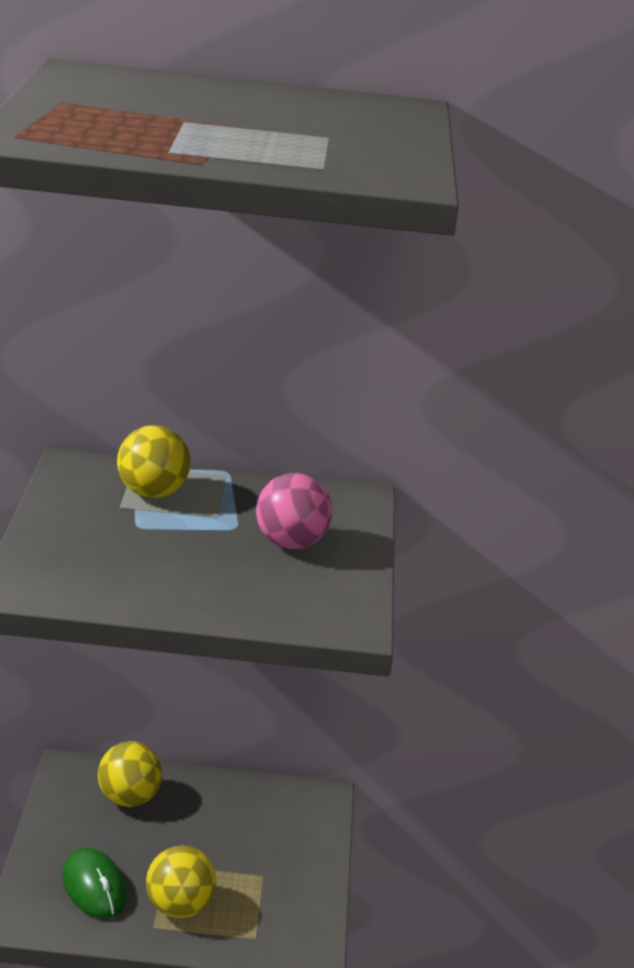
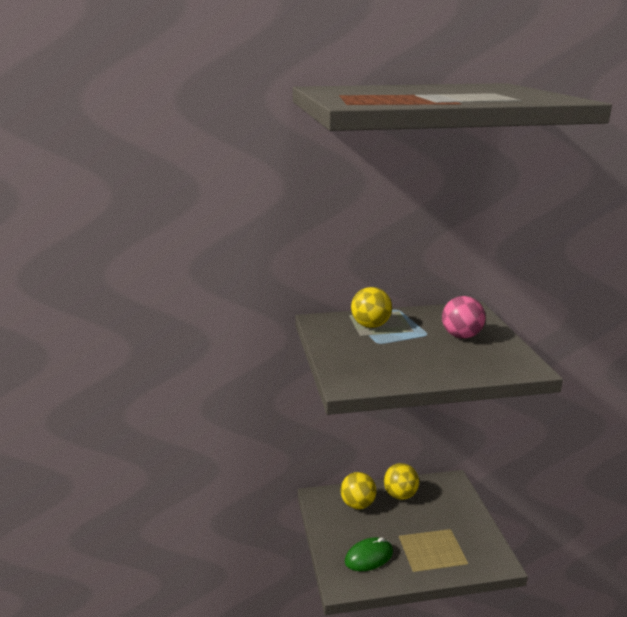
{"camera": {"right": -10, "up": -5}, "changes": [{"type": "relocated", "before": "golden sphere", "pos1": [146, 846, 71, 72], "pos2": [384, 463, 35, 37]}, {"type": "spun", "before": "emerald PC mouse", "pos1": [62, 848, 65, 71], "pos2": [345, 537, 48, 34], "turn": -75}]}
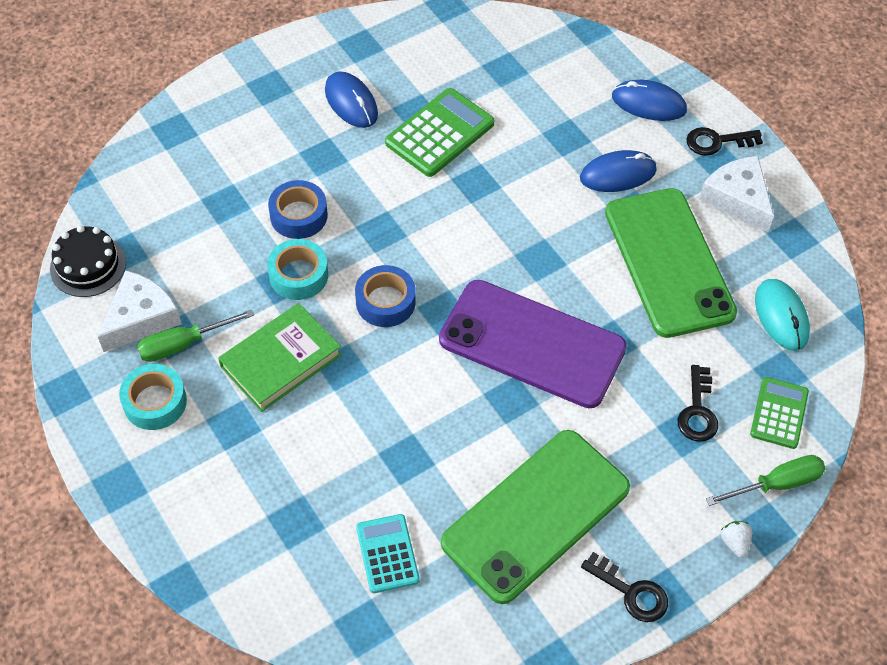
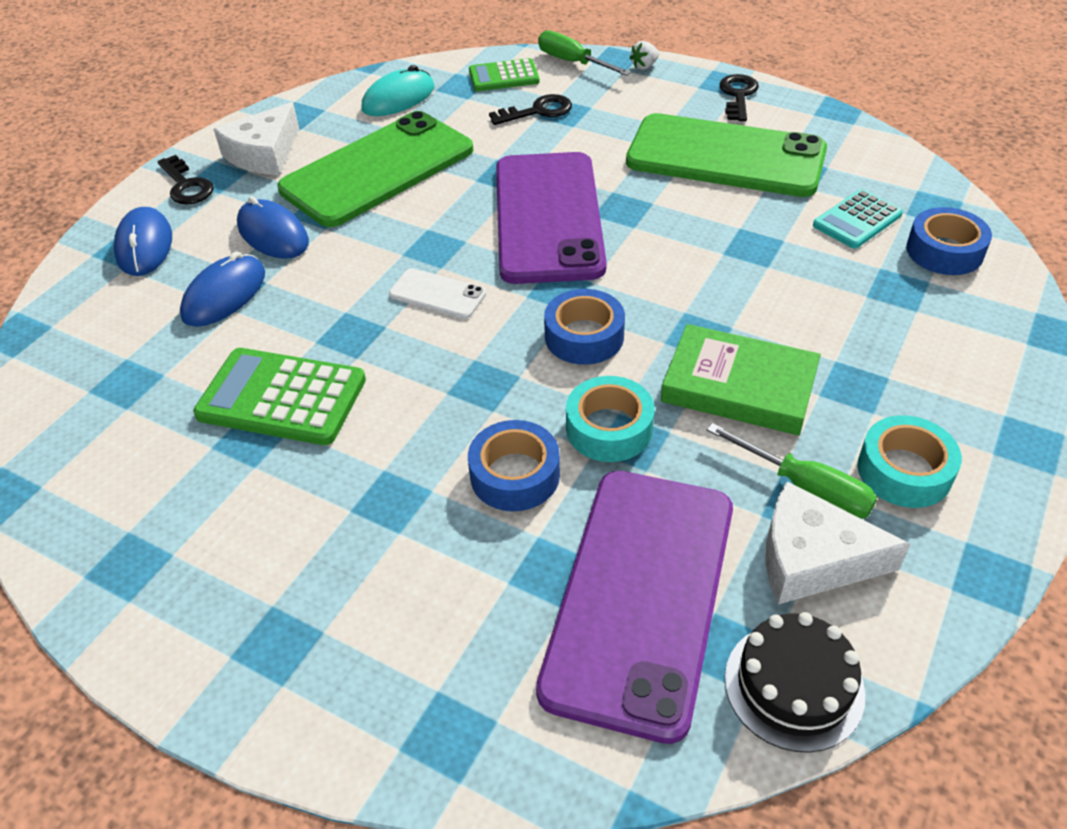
{"camera": {"right": -115, "up": -10}, "changes": [{"type": "relocated", "before": "royal blue PC mouse", "pos1": [325, 71, 53, 57], "pos2": [180, 252, 85, 75]}, {"type": "appeared", "after": "royal blue roll of tape", "pos2": [906, 207, 86, 68]}, {"type": "appeared", "after": "white phone", "pos2": [389, 268, 97, 51]}, {"type": "appeared", "after": "purple phone", "pos2": [536, 471, 197, 273]}]}
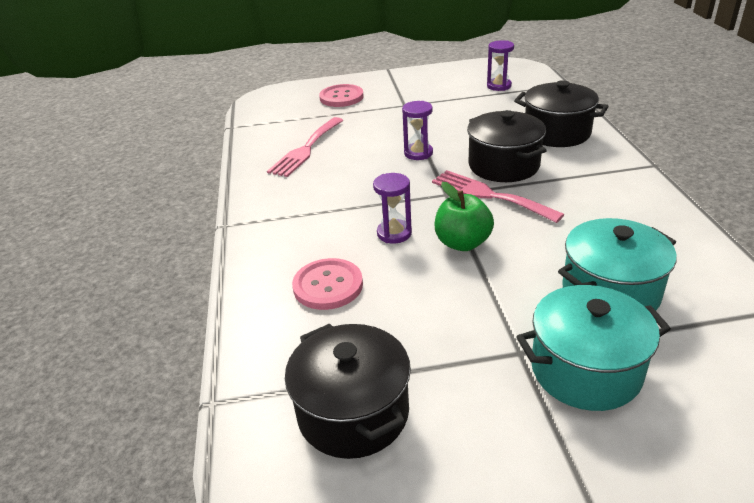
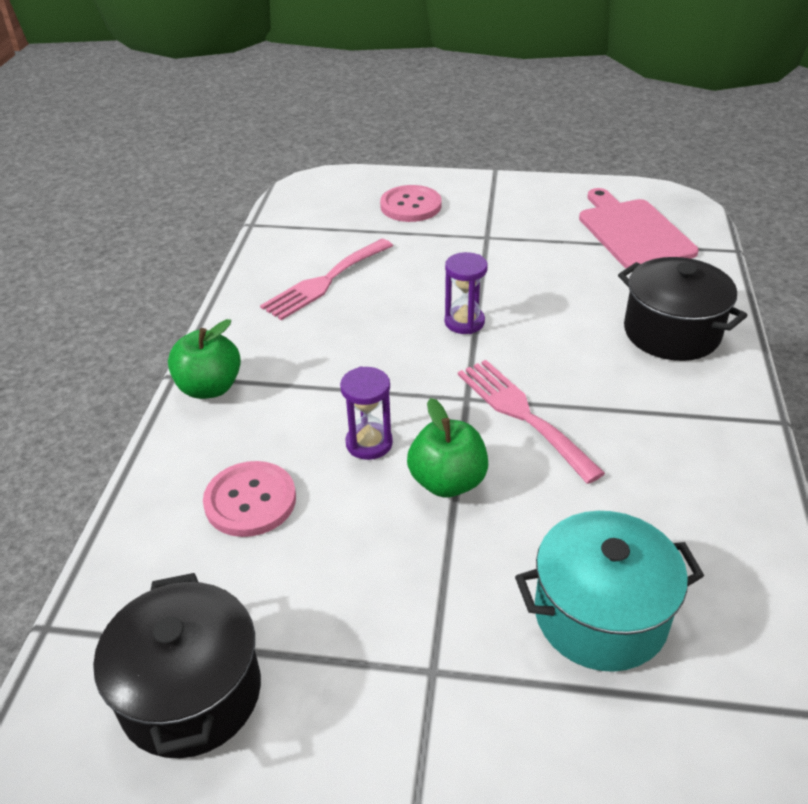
{"camera": {"right": 15, "up": 5}, "changes": [{"type": "exchanged", "before": "purple sand timer", "after": "rosy bread board", "pos1": [487, 40, 27, 51], "pos2": [579, 188, 120, 80]}, {"type": "missing", "before": "jet-black pot", "pos1": [467, 110, 80, 72]}, {"type": "missing", "before": "turquoise pot", "pos1": [516, 285, 155, 126]}, {"type": "appeared", "after": "emerald toy apple", "pos2": [168, 319, 73, 80]}]}
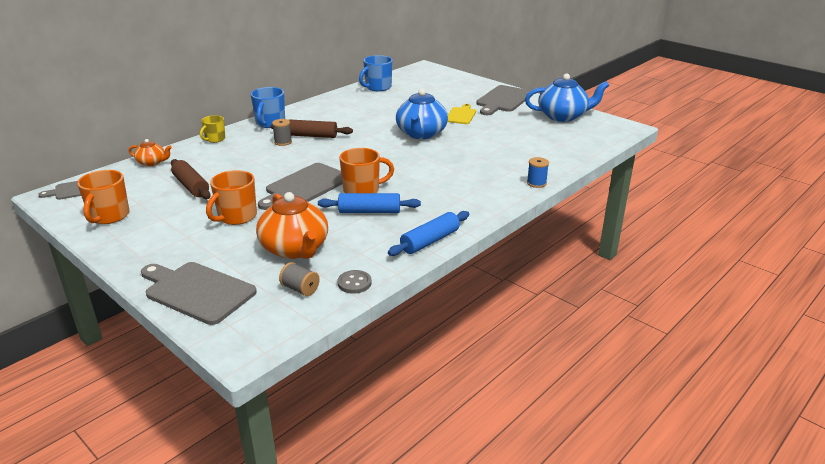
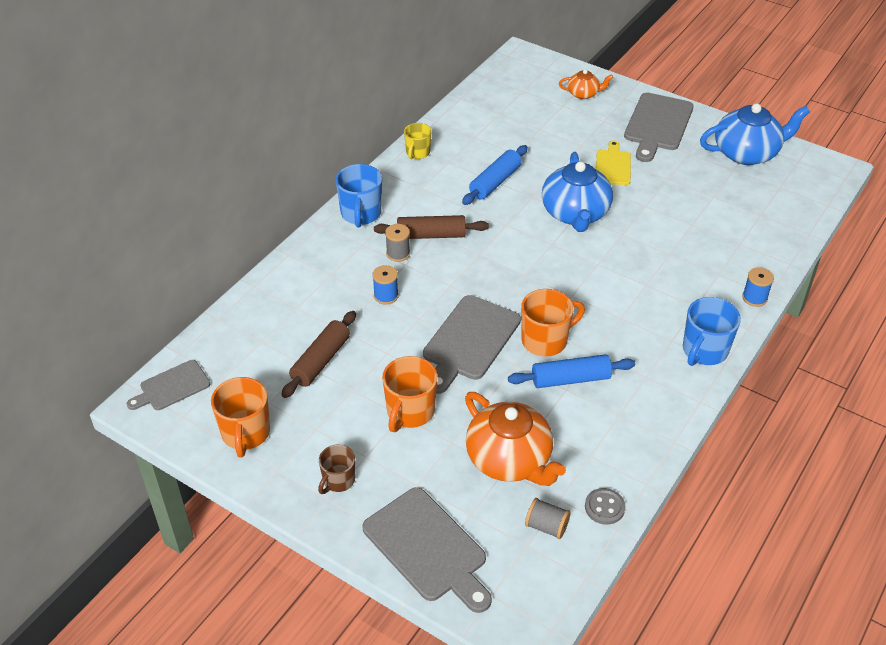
{"camera": {"right": -10, "up": 15}, "changes": [{"type": "relocated", "before": "royal blue tea mug", "pos1": [359, 55, 34, 36], "pos2": [683, 297, 58, 69]}, {"type": "relocated", "before": "golden tea mug", "pos1": [200, 115, 25, 28], "pos2": [404, 123, 28, 36]}, {"type": "relocated", "before": "orange tea pot", "pos1": [129, 139, 43, 27], "pos2": [559, 69, 54, 30]}, {"type": "spun", "before": "brown pastry roller", "pos1": [171, 159, 40, 40], "pos2": [281, 311, 75, 87], "turn": 75}, {"type": "relocated", "before": "royal blue pastry roller", "pos1": [388, 211, 81, 45], "pos2": [462, 145, 66, 60]}, {"type": "spun", "before": "gray bread board", "pos1": [141, 262, 116, 63], "pos2": [362, 487, 130, 126], "turn": -150}, {"type": "appeared", "after": "royal blue bobbin", "pos2": [372, 265, 27, 40]}, {"type": "appeared", "after": "brown tea mug", "pos2": [318, 445, 37, 49]}]}
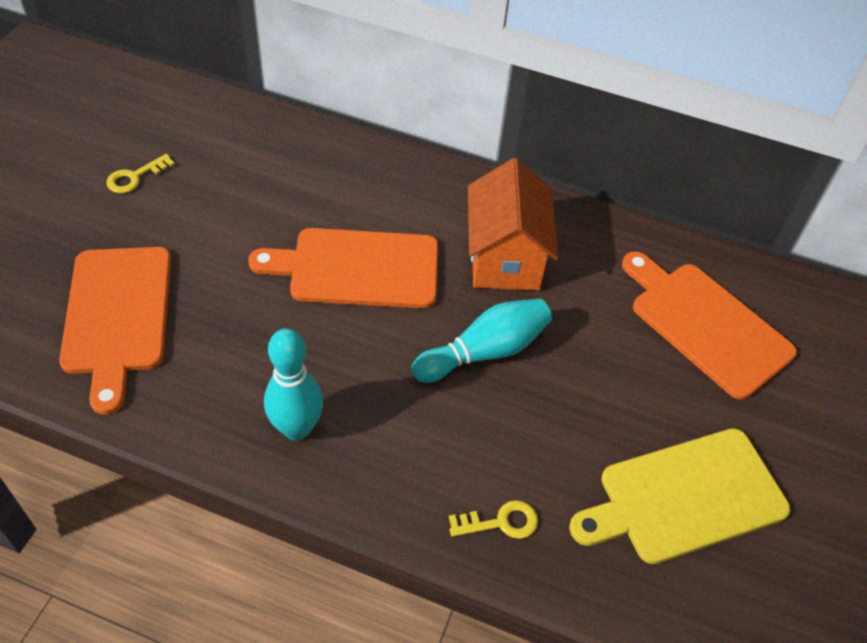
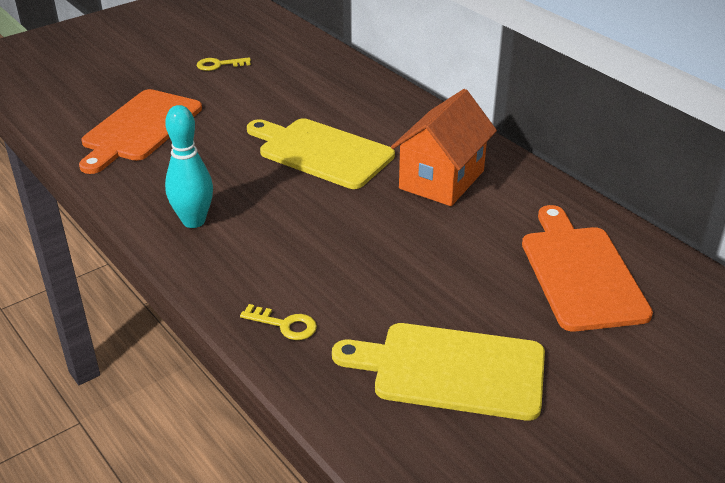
{"camera": {"right": 35, "up": -15}, "changes": [{"type": "colour", "before": "orange bread board", "after": "golden bread board", "pos1": [248, 228, 190, 81], "pos2": [247, 118, 148, 71]}, {"type": "missing", "before": "turquoise tenpin", "pos1": [412, 298, 140, 85]}]}
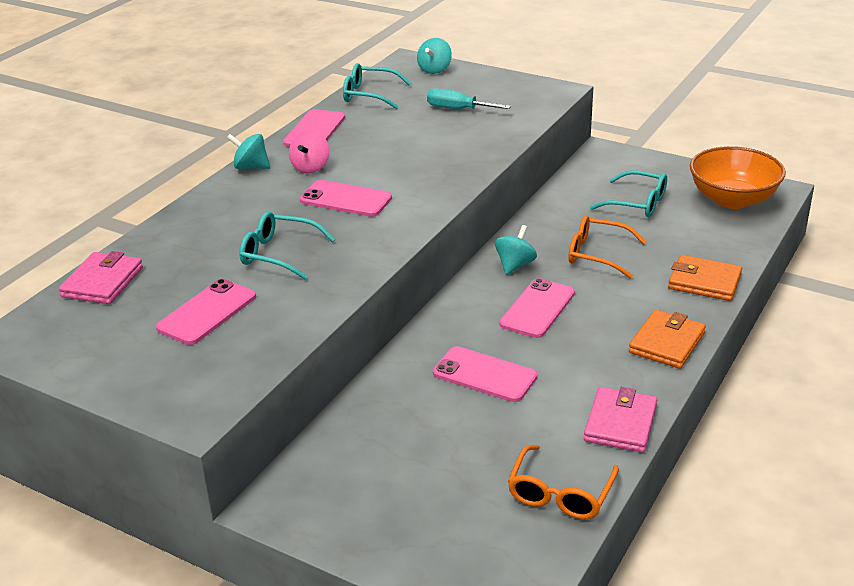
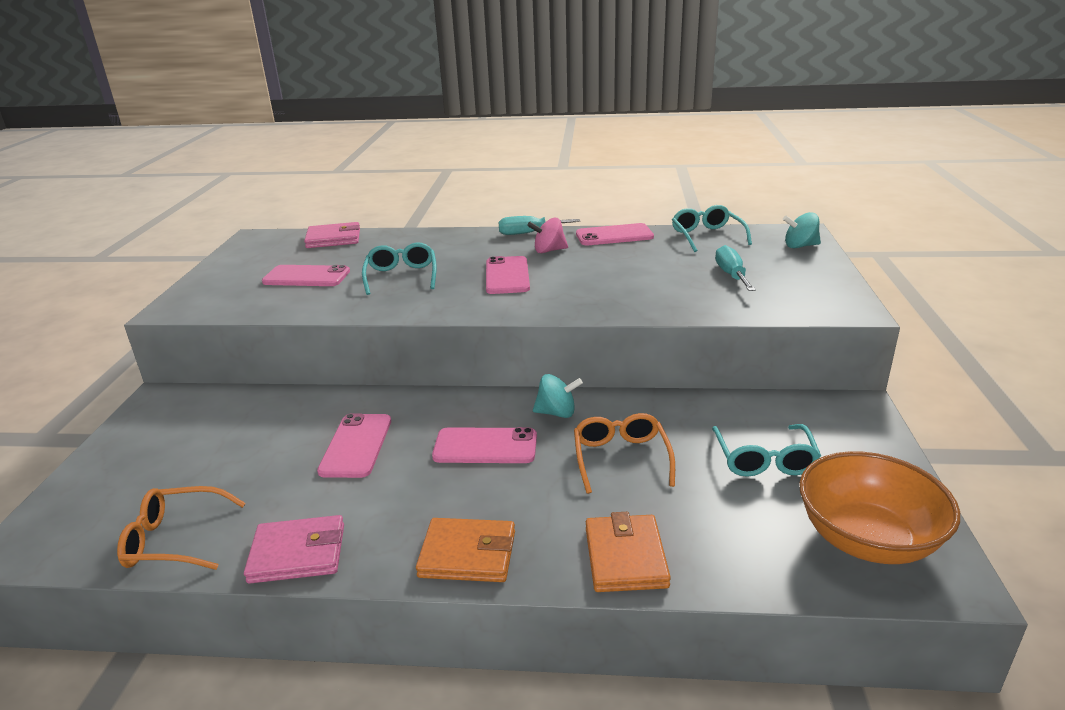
{"camera": {"right": 65, "up": -5}, "changes": [{"type": "exchanged", "before": "turquoise spinning top", "after": "turquoise screwdriver", "pos1": [227, 134, 43, 35], "pos2": [499, 216, 81, 19]}]}
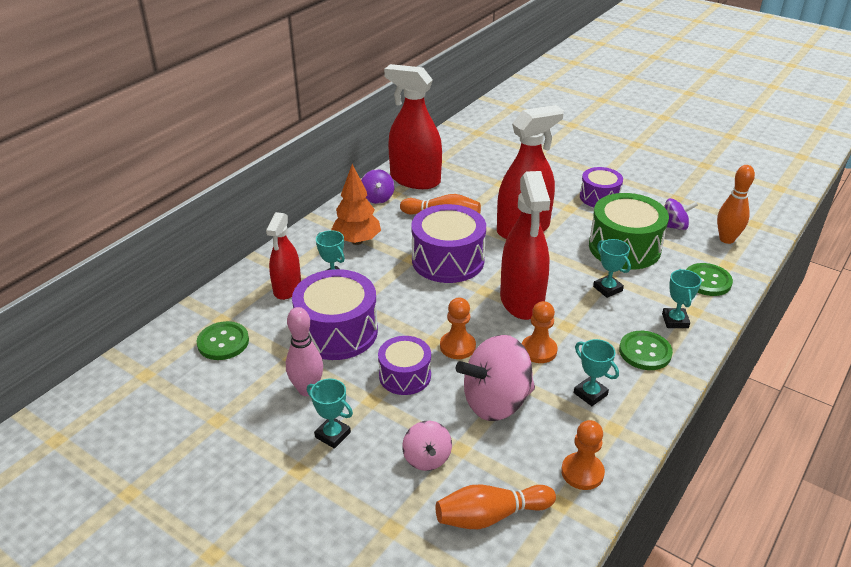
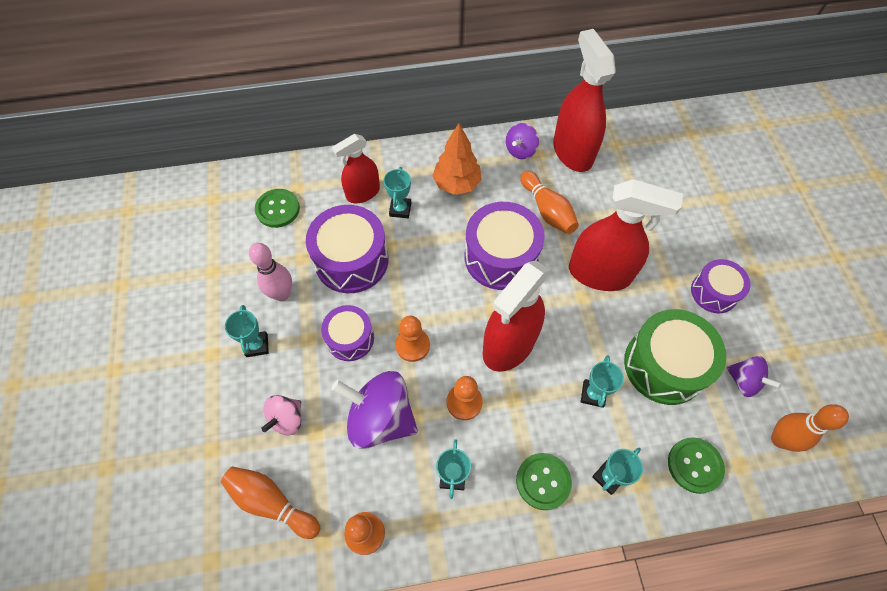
{"camera": {"right": 45, "up": 25}, "changes": [{"type": "colour", "before": "rosy spinning top", "after": "purple spinning top", "pos1": [456, 335, 79, 86], "pos2": [332, 371, 86, 78]}]}
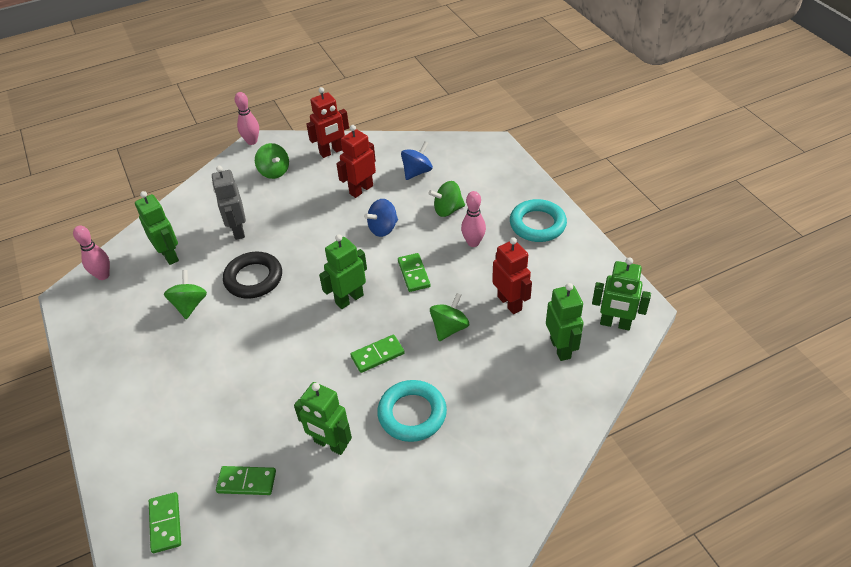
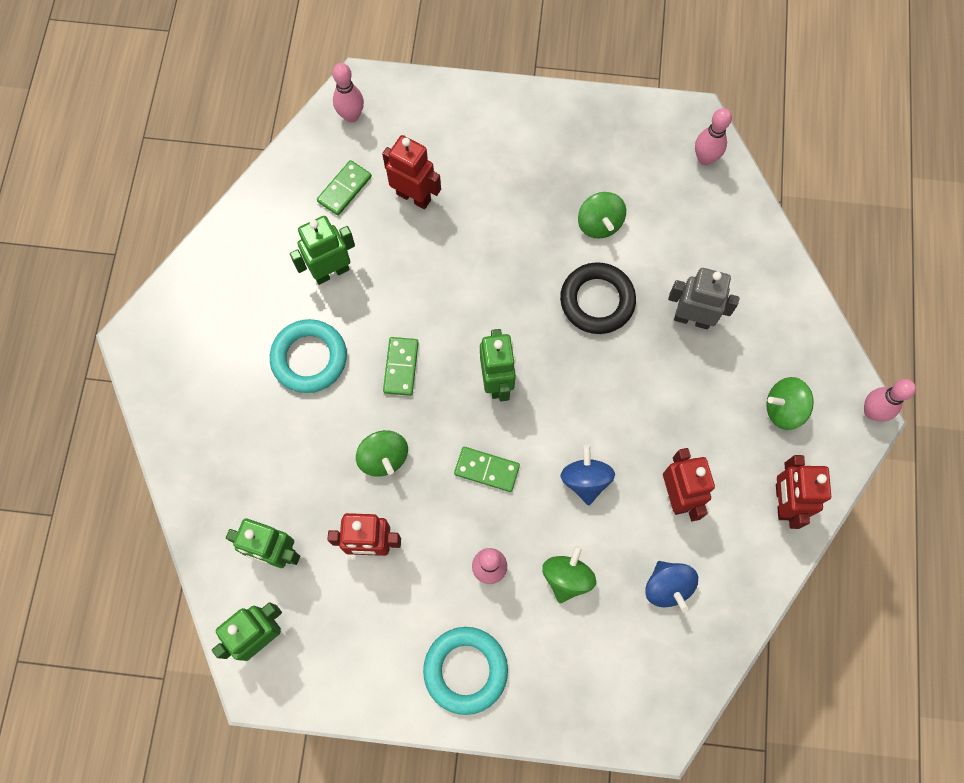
{"camera": {"right": 120, "up": 25}, "changes": [{"type": "missing", "before": "emerald robot figure", "pos1": [135, 191, 44, 74]}, {"type": "spun", "before": "emerald spinning top", "pos1": [164, 270, 43, 49], "pos2": [578, 192, 48, 46], "turn": 45}, {"type": "exchanged", "before": "emerald domino piece", "after": "rosy tenpin", "pos1": [149, 492, 32, 61], "pos2": [332, 63, 32, 60]}, {"type": "appeared", "after": "red robot figure", "pos2": [382, 135, 59, 74]}]}
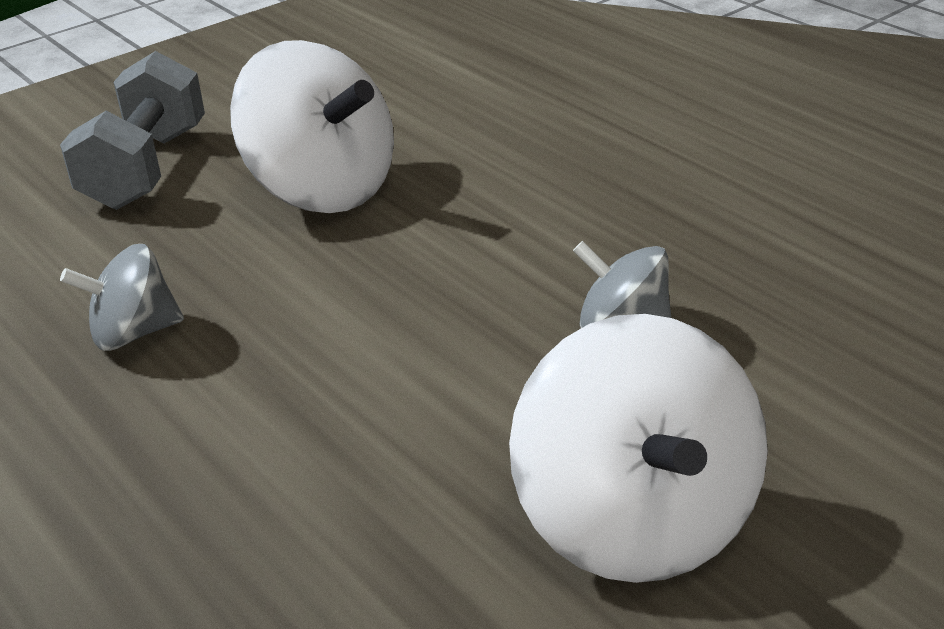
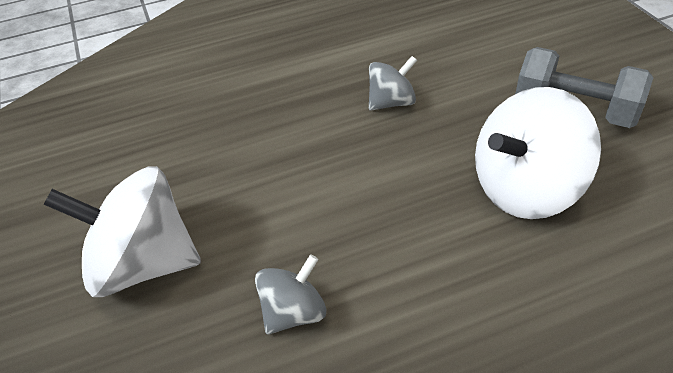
{"camera": {"right": 110, "up": 10}, "changes": [{"type": "spun", "before": "gray spinning top", "pos1": [60, 244, 124, 107], "pos2": [369, 56, 48, 55], "turn": 60}]}
